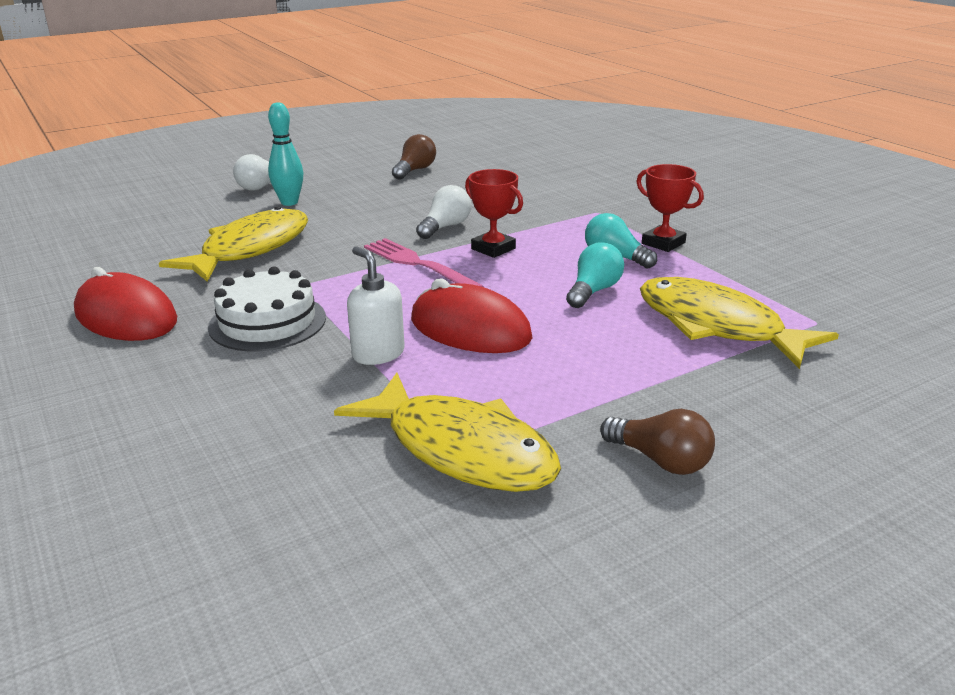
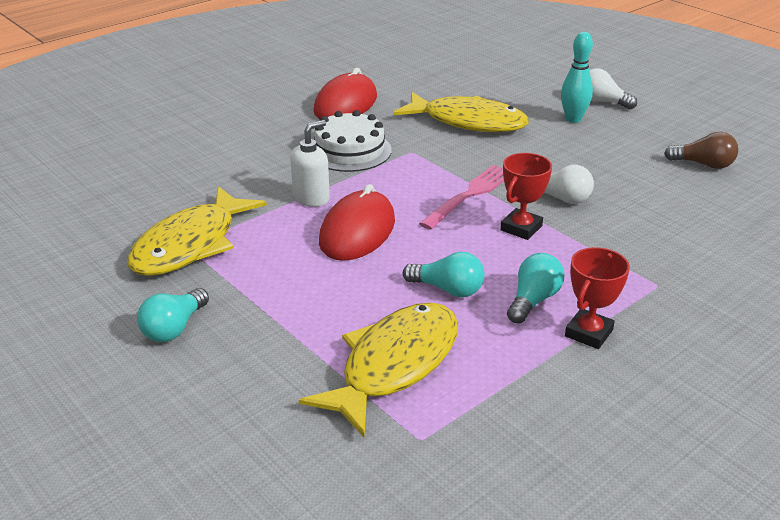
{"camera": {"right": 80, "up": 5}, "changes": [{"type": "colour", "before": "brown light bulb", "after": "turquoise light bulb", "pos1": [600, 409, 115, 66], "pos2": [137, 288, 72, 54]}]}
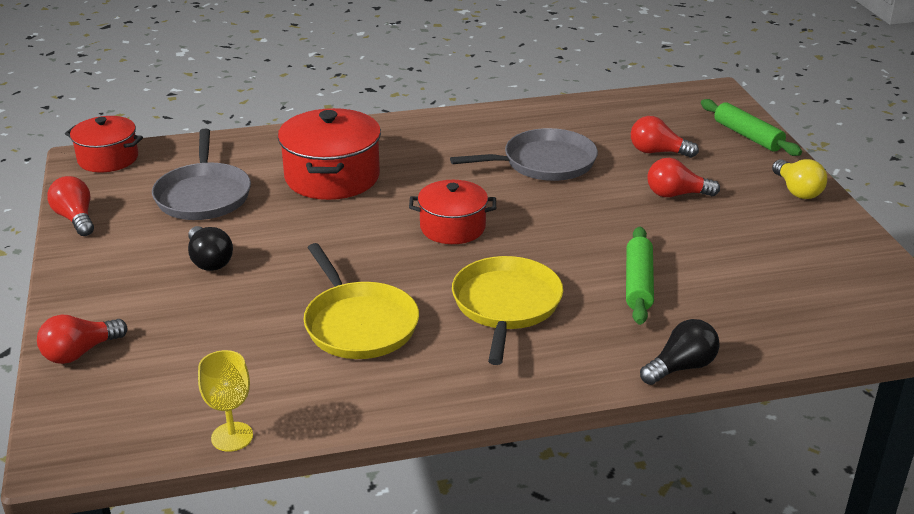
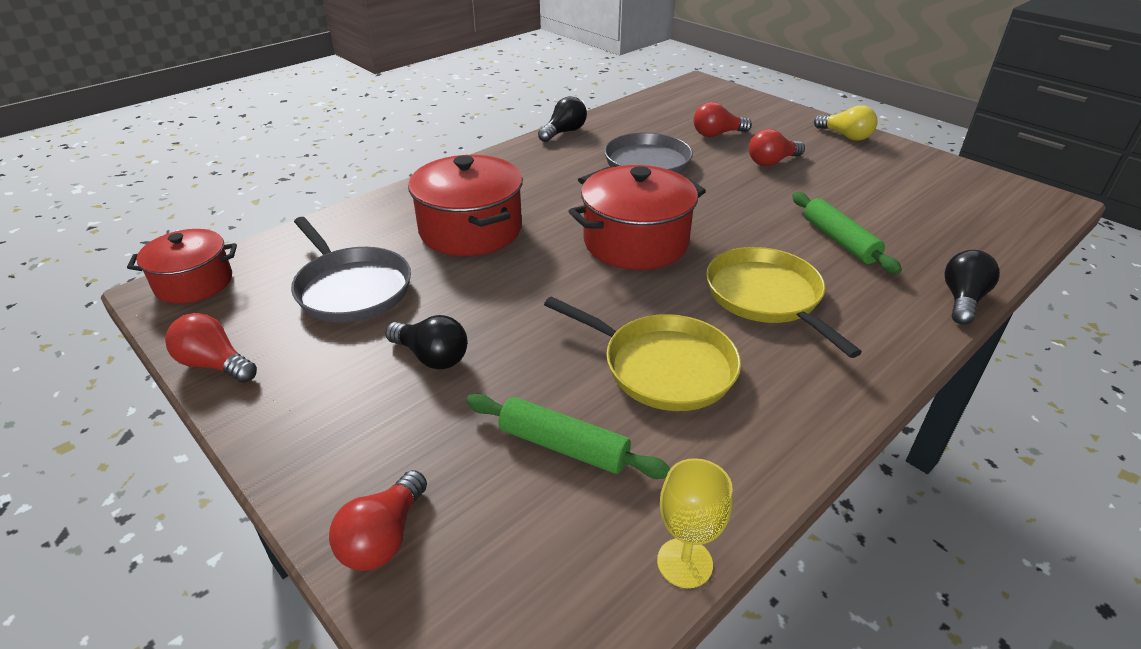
{"camera": {"right": -30, "up": 5}, "changes": [{"type": "relocated", "before": "emerald pastry roller", "pos1": [701, 99, 101, 57], "pos2": [466, 394, 205, 85]}, {"type": "size", "before": "red pot", "pos1": [409, 180, 87, 64], "pos2": [568, 165, 138, 105], "scale": 1.55}, {"type": "appeared", "after": "jet-black light bulb", "pos2": [538, 96, 49, 46]}]}
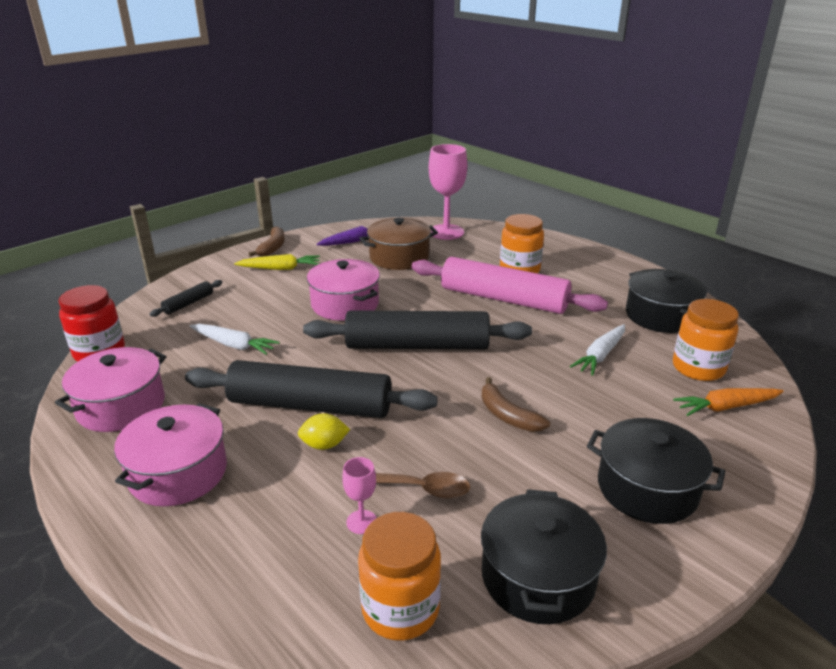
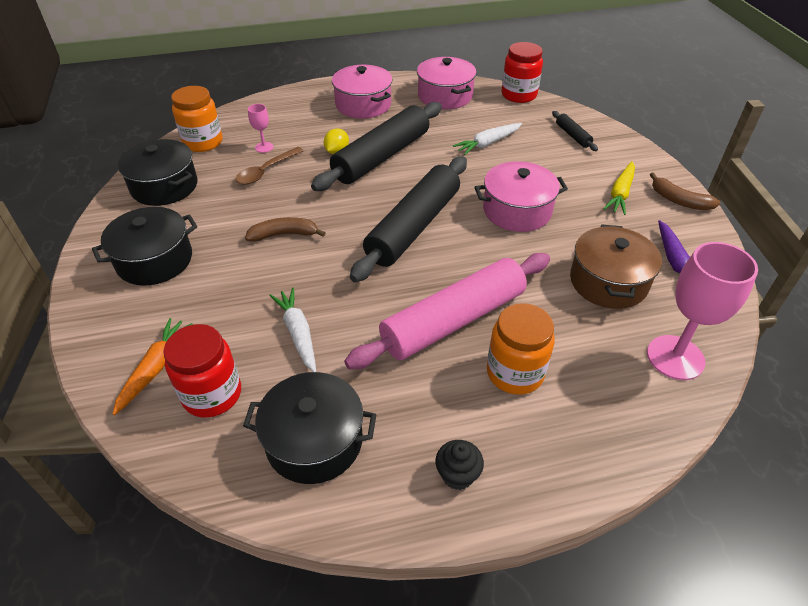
{"camera": {"right": 120, "up": 15}, "changes": [{"type": "colour", "before": "orange jar", "after": "red jar", "pos1": [673, 299, 66, 82], "pos2": [163, 324, 78, 94]}, {"type": "appeared", "after": "jet-black fairy cake", "pos2": [436, 440, 48, 50]}]}
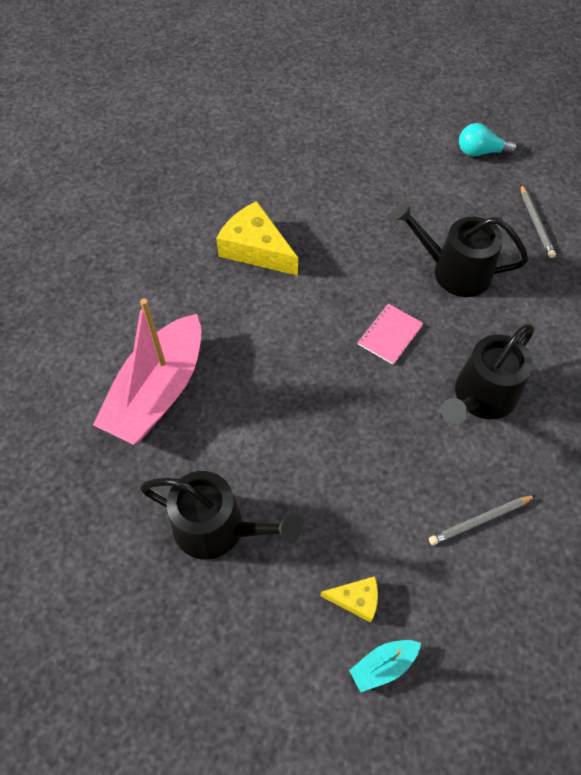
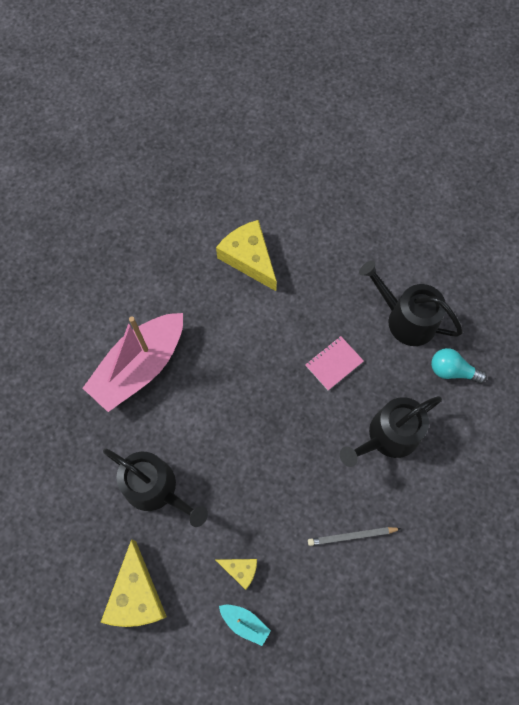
{"camera": {"right": 15, "up": 10}, "changes": [{"type": "relocated", "before": "turquoise light bulb", "pos1": [459, 123, 58, 33], "pos2": [431, 348, 56, 35]}, {"type": "missing", "before": "gray lead pencil", "pos1": [521, 185, 35, 73]}, {"type": "spun", "before": "turquoise sailboat", "pos1": [349, 640, 72, 52], "pos2": [219, 605, 52, 41], "turn": -135}, {"type": "appeared", "after": "golden piece of cheese", "pos2": [100, 539, 67, 88]}]}
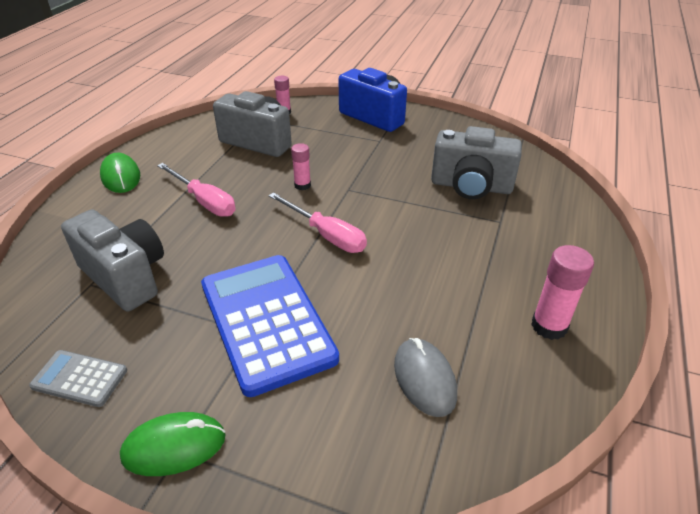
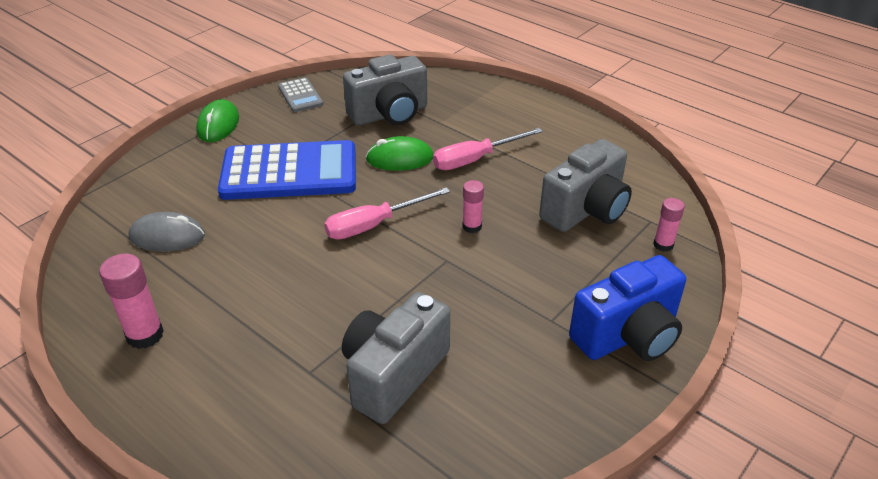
{"camera": {"right": 110, "up": 0}, "changes": [{"type": "relocated", "before": "emerald PC mouse", "pos1": [100, 152, 40, 41], "pos2": [366, 136, 67, 35]}, {"type": "spun", "before": "gray adding machine", "pos1": [29, 350, 98, 57], "pos2": [278, 77, 45, 35], "turn": 120}]}
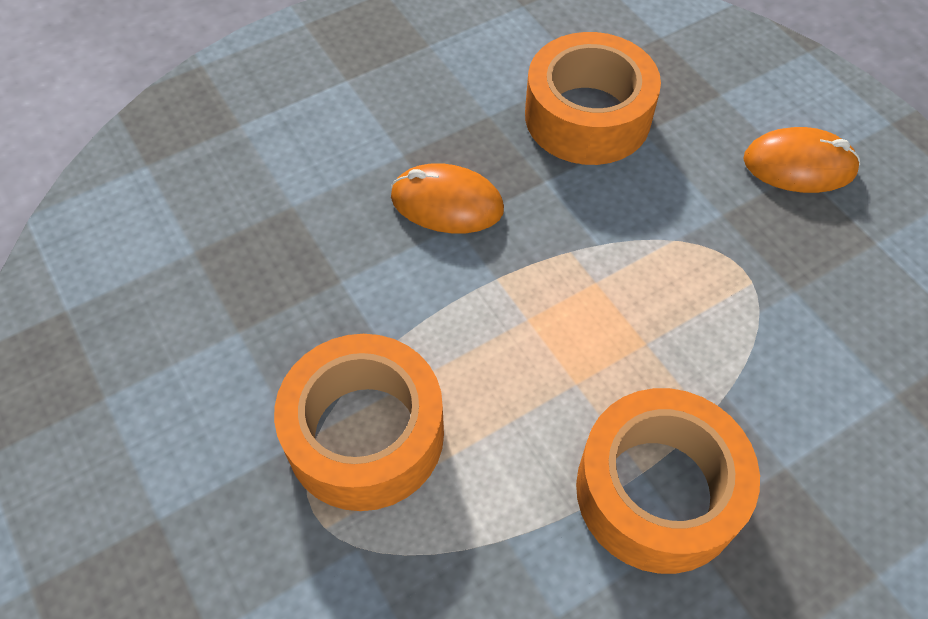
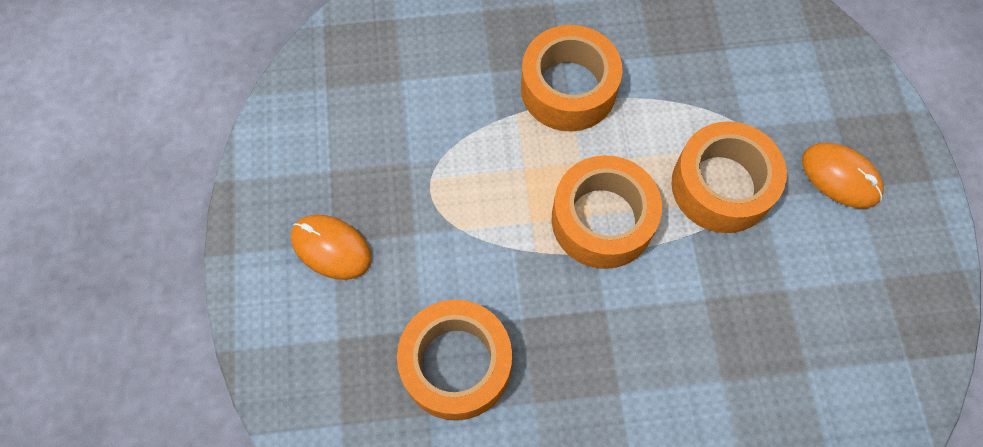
{"camera": {"right": -155, "up": 10}, "changes": [{"type": "relocated", "before": "orange PC mouse", "pos1": [391, 164, 113, 69], "pos2": [802, 143, 82, 65]}, {"type": "appeared", "after": "orange roll of tape", "pos2": [551, 155, 111, 114]}]}
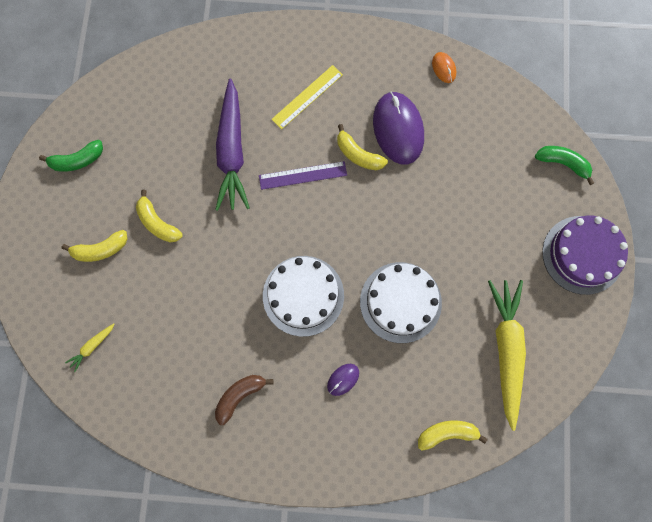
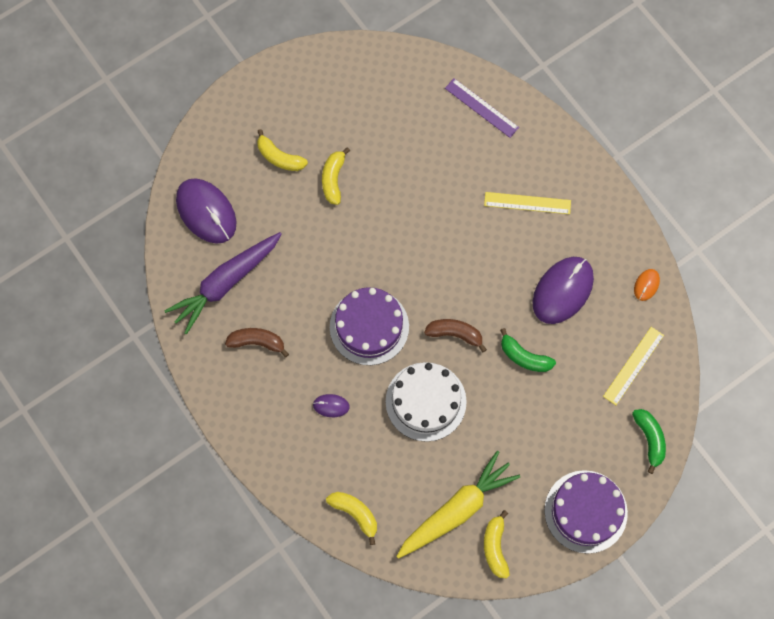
{"camera": {"right": 50, "up": -5}, "changes": [{"type": "relocated", "before": "purple toy carrot", "pos1": [215, 79, 35, 132], "pos2": [165, 232, 117, 102]}, {"type": "relocated", "before": "golden banana fruit", "pos1": [337, 124, 51, 46], "pos2": [484, 510, 26, 68]}, {"type": "relocated", "before": "emerald banana fruit", "pos1": [39, 140, 64, 32], "pos2": [500, 328, 56, 44]}, {"type": "relocated", "before": "purple straightedge", "pos1": [259, 161, 88, 29], "pos2": [445, 78, 74, 60]}, {"type": "colour", "before": "white layer cake", "after": "purple layer cake", "pos1": [263, 256, 81, 81], "pos2": [330, 287, 79, 78]}, {"type": "exchanged", "before": "golden toy carrot", "after": "purple PC mouse", "pos1": [65, 324, 50, 48], "pos2": [176, 179, 60, 64]}, {"type": "appeared", "after": "brown banana fruit", "pos2": [424, 319, 63, 34]}, {"type": "appeared", "after": "golden straightedge", "pos2": [603, 327, 61, 78]}]}
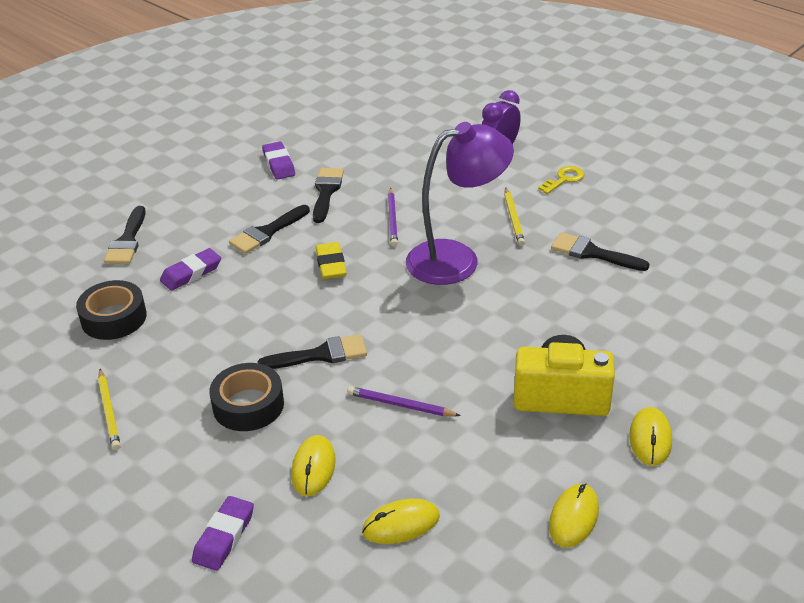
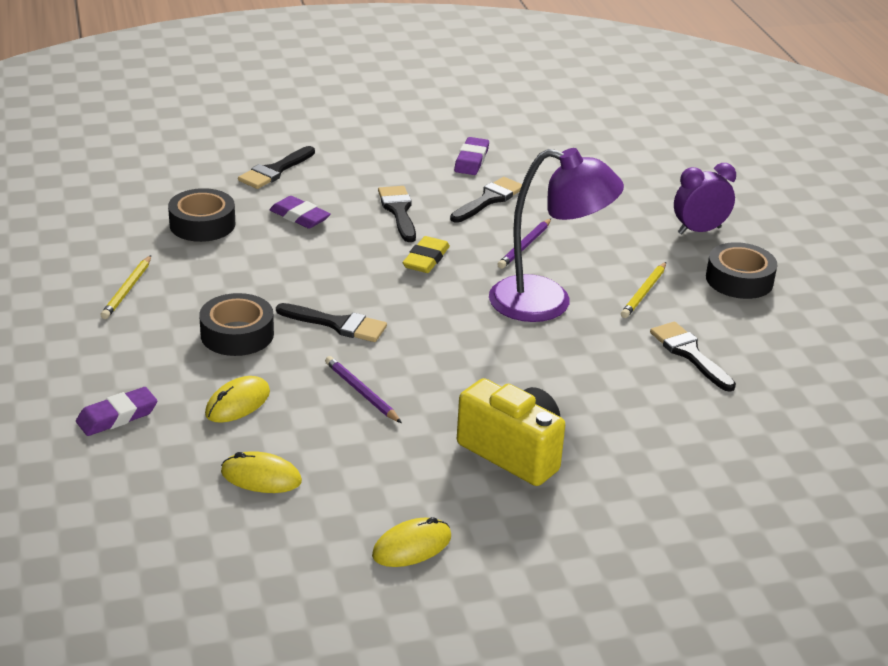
{"camera": {"right": 30, "up": -5}, "changes": [{"type": "exchanged", "before": "golden latchkey", "after": "jet-black roll of tape", "pos1": [538, 166, 46, 28], "pos2": [706, 242, 71, 57]}, {"type": "spun", "before": "jet-black brush", "pos1": [229, 205, 81, 49], "pos2": [378, 186, 38, 56], "turn": 90}, {"type": "spun", "before": "purple eraser", "pos1": [160, 248, 61, 43], "pos2": [269, 196, 62, 33], "turn": 45}, {"type": "missing", "before": "golden PC mouse", "pos1": [629, 407, 43, 59]}]}
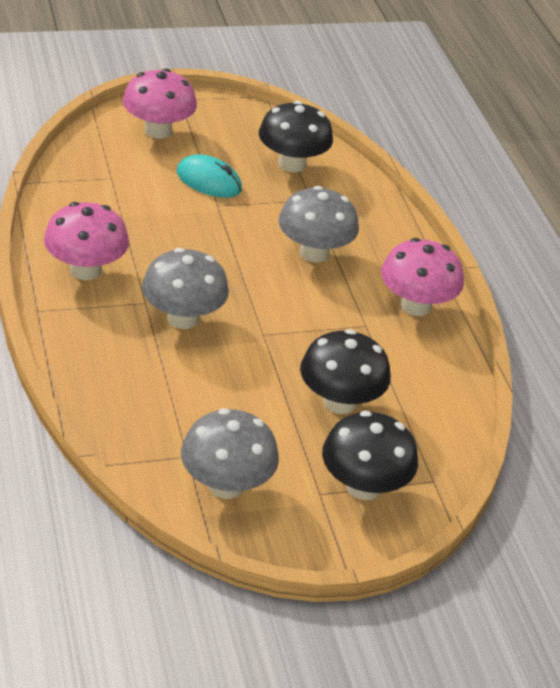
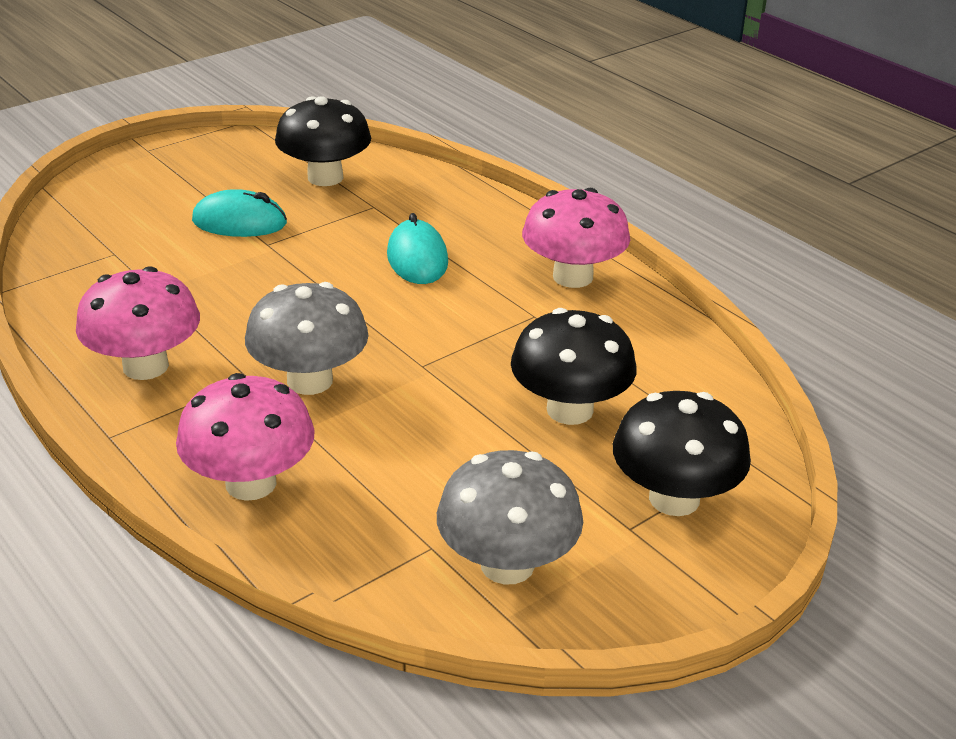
{"camera": {"right": -20, "up": -5}, "changes": [{"type": "relocated", "before": "rosy fungus", "pos1": [123, 68, 74, 71], "pos2": [176, 373, 139, 128]}, {"type": "exchanged", "before": "gray fungus", "after": "turquoise PC mouse", "pos1": [278, 186, 81, 76], "pos2": [387, 213, 61, 71]}]}
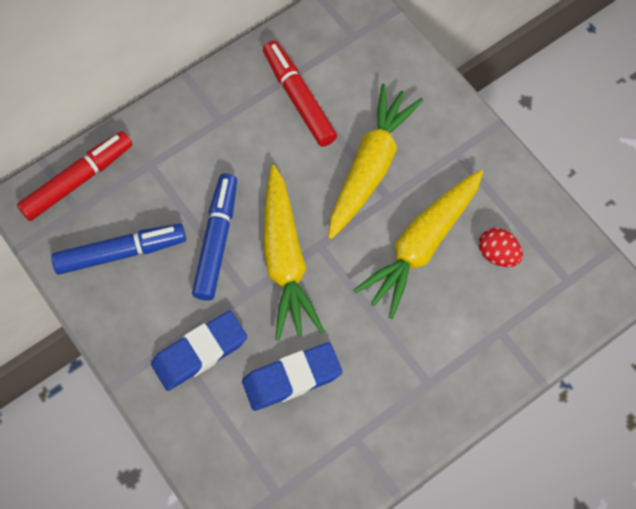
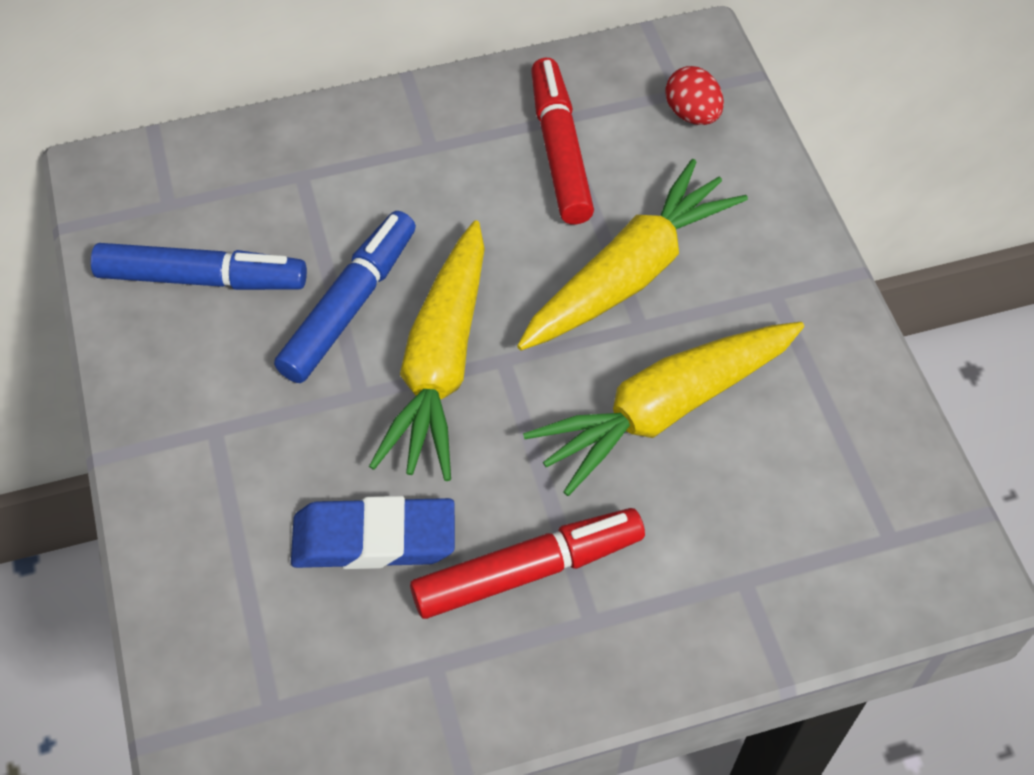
{"camera": {"right": 20, "up": -10}, "changes": [{"type": "relocated", "before": "red marker pen", "pos1": [17, 131, 115, 90], "pos2": [410, 508, 235, 111]}, {"type": "relocated", "before": "red toy egg", "pos1": [479, 228, 44, 39], "pos2": [665, 66, 59, 59]}, {"type": "missing", "before": "royal blue eraser", "pos1": [151, 311, 96, 80]}]}
